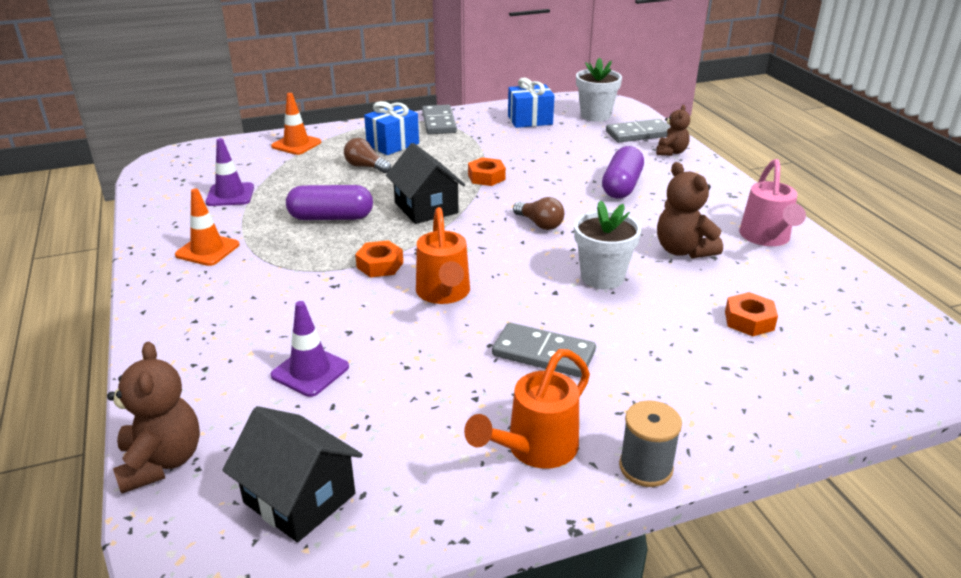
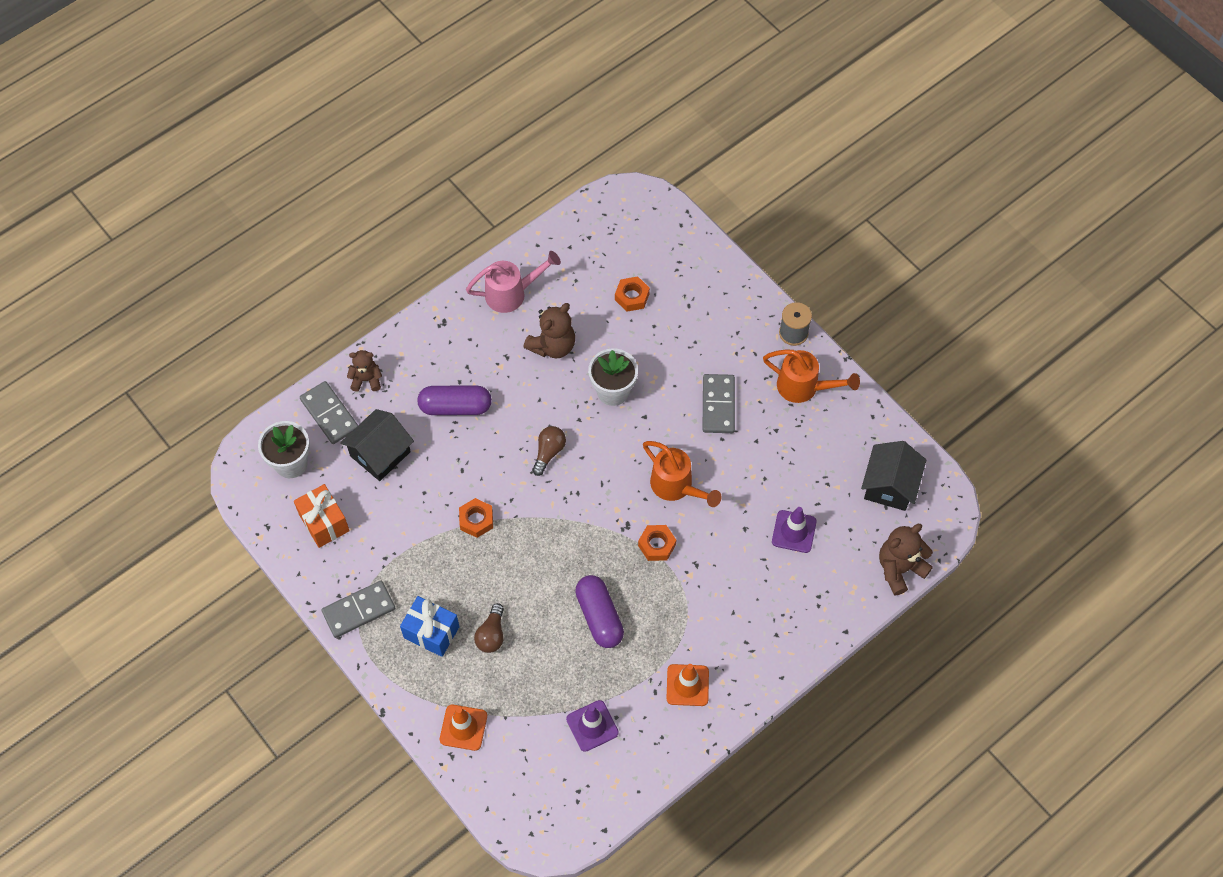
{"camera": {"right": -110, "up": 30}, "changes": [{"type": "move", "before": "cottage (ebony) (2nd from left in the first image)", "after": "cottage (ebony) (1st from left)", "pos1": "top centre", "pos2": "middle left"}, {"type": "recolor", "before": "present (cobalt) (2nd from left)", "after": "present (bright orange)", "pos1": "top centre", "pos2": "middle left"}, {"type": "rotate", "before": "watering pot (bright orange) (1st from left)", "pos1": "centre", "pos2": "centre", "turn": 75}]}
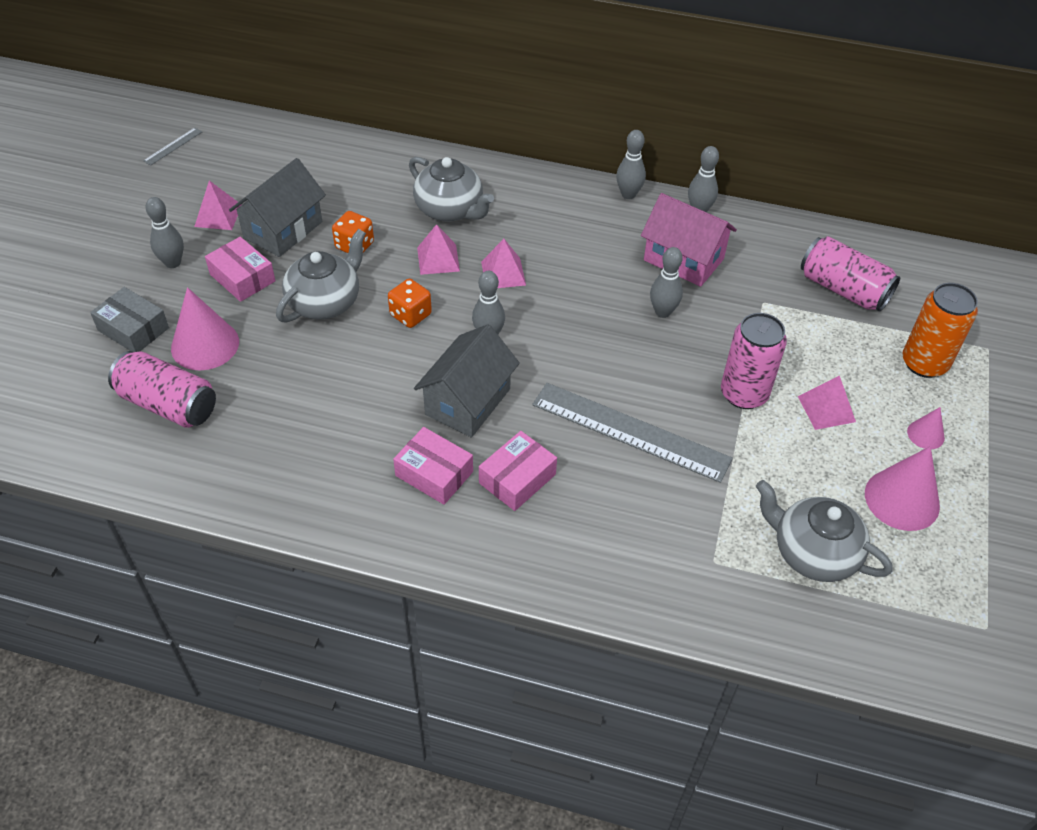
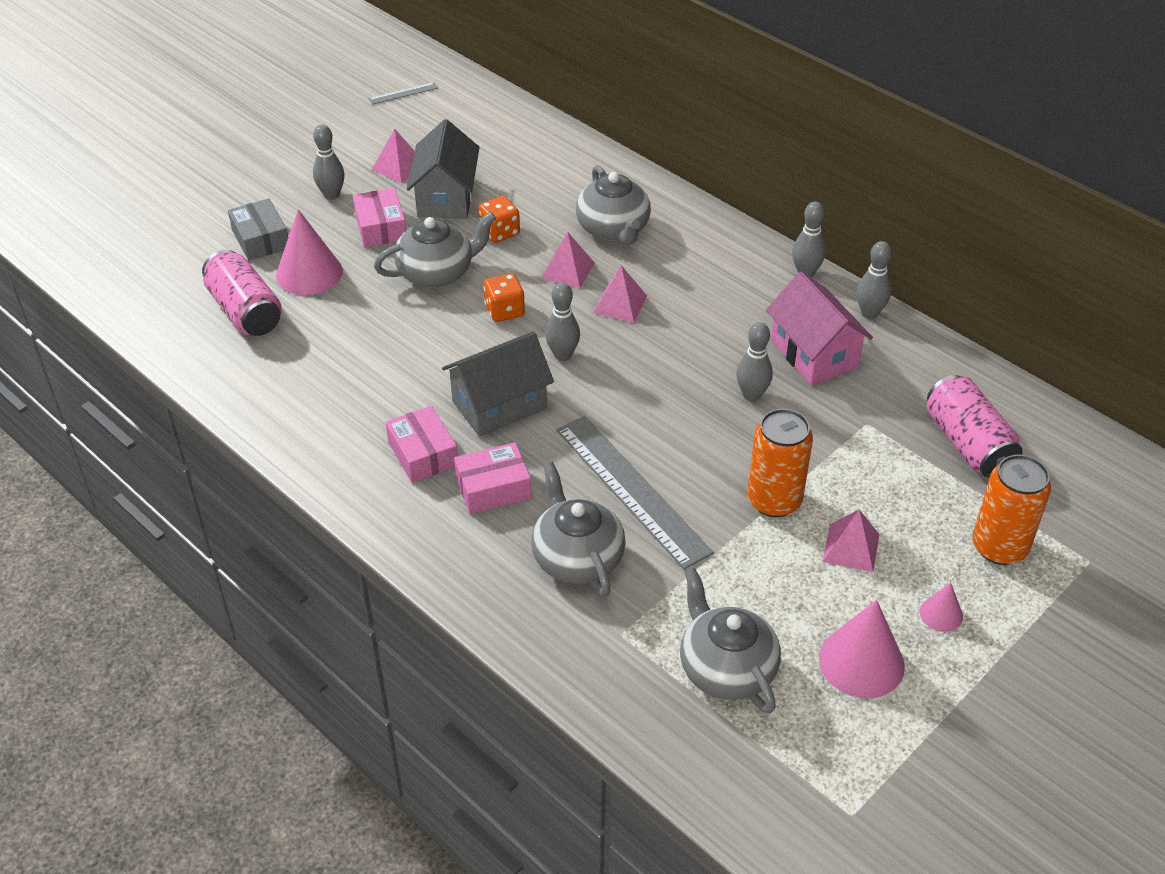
{"camera": {"right": 30, "up": -5}, "changes": [{"type": "insert", "after": "tea pot (grey) (2nd from left)", "pos2": "centre"}, {"type": "recolor", "before": "soda can (rosy) (2nd from left)", "after": "soda can (bright orange) (1st from left)", "pos1": "middle right", "pos2": "middle right"}, {"type": "rotate", "before": "cottage (grey) (1st from left)", "pos1": "top left", "pos2": "top centre", "turn": -60}]}
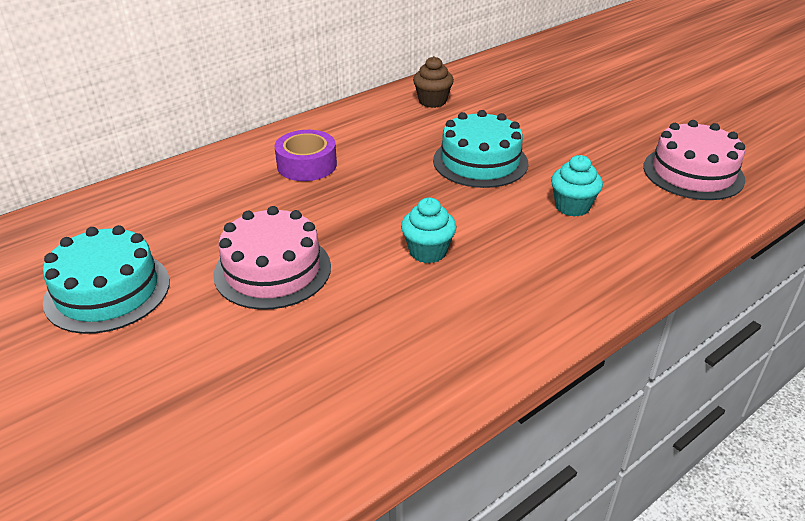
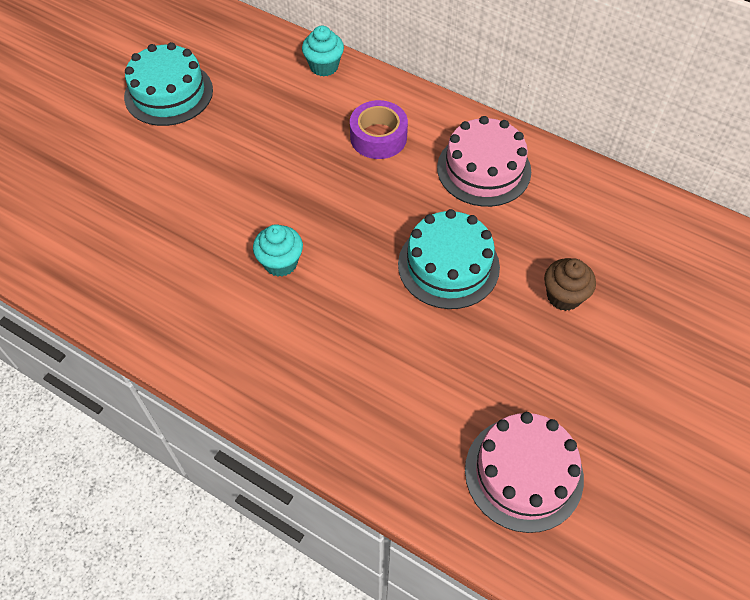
{"camera": {"right": 70, "up": 20}, "changes": [{"type": "move", "before": "gateau (rosy) (1st from left)", "pos1": "centre", "pos2": "top centre"}, {"type": "move", "before": "fairy cake (russet)", "pos1": "top centre", "pos2": "middle right"}, {"type": "move", "before": "fairy cake (teal) (2nd from left)", "pos1": "middle right", "pos2": "top centre"}]}
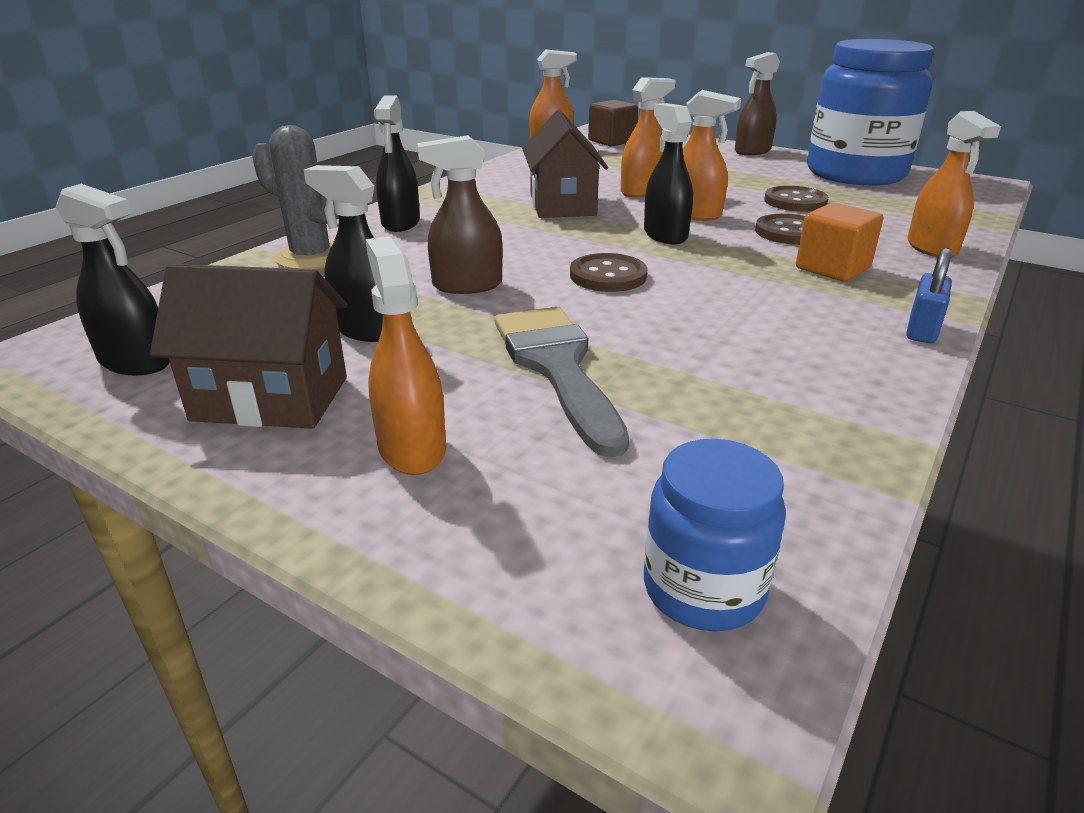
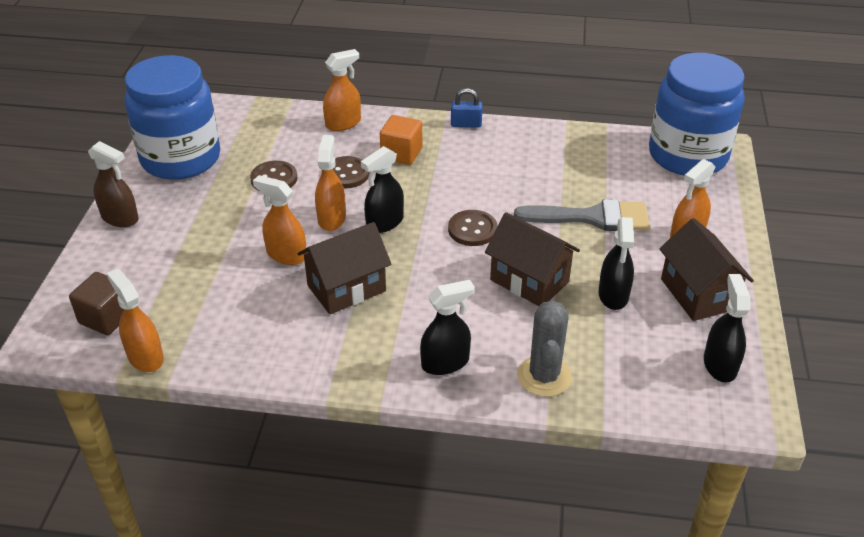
{"camera": {"right": -115, "up": 10}, "changes": [{"type": "replace", "before": "spray cleaner (russet) (1st from left)", "after": "cottage (russet) (2nd from left)", "pos1": "top centre", "pos2": "centre"}, {"type": "rotate", "before": "paint brush (grey)", "pos1": "centre", "pos2": "middle right", "turn": -135}, {"type": "resize", "before": "jar (cobalt) (1st from left in the first image)", "pos1": "centre", "pos2": "top right", "scale": 2.12}]}
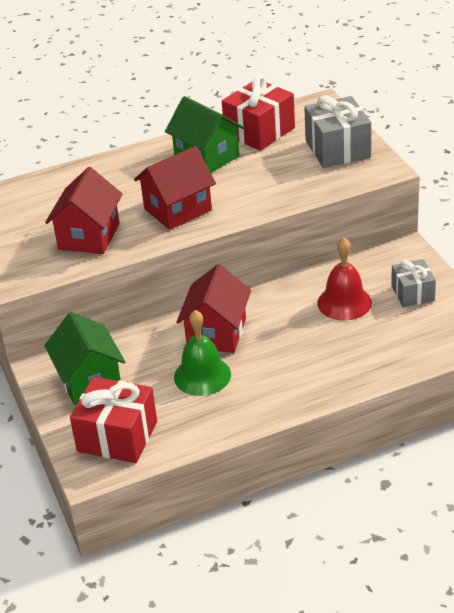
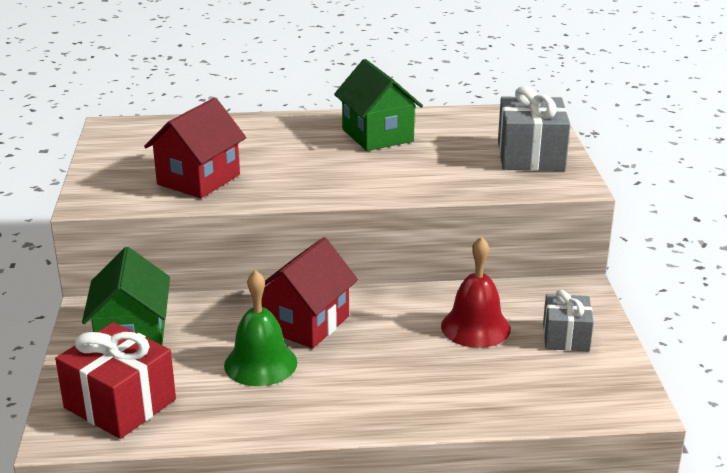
{"camera": {"right": 15, "up": -10}, "changes": [{"type": "delete", "before": "cottage (red) (2nd from left)", "pos1": "top centre"}, {"type": "delete", "before": "present (red) (2nd from left)", "pos1": "top centre"}]}
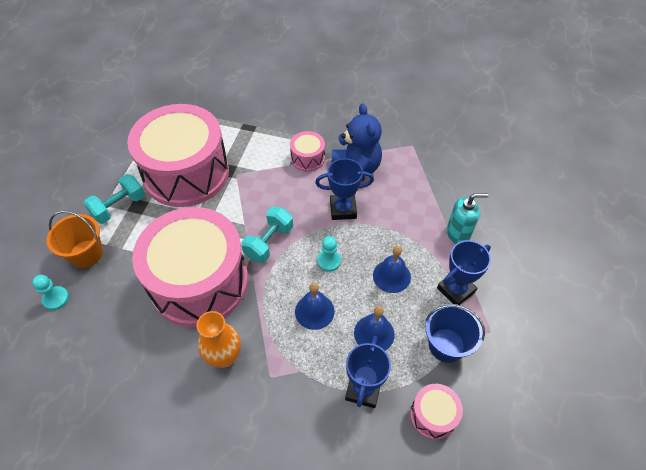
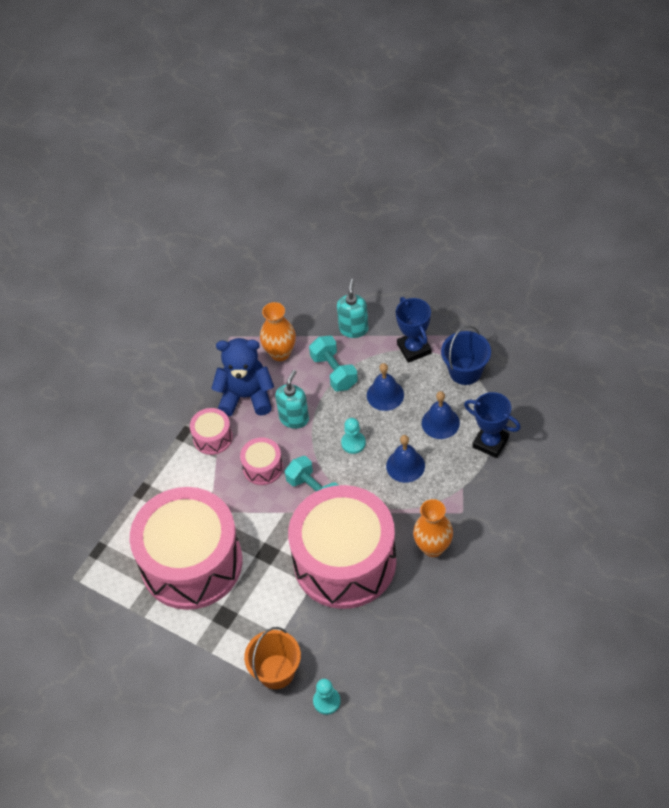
{"camera": {"right": -70, "up": 0}, "changes": [{"type": "insert", "after": "tall vase (bright orange) (1st from left)", "pos2": "centre"}, {"type": "move", "before": "dumbbell (teal) (1st from left in the first image)", "after": "dumbbell (teal) (2nd from left)", "pos1": "middle left", "pos2": "centre"}, {"type": "move", "before": "snare drum (rosy) (4th from left in the first image)", "after": "snare drum (rosy) (3rd from left)", "pos1": "bottom right", "pos2": "centre"}, {"type": "replace", "before": "prize cup (cobalt) (1st from left)", "after": "pump bottle (teal) (1st from left)", "pos1": "centre", "pos2": "centre"}]}
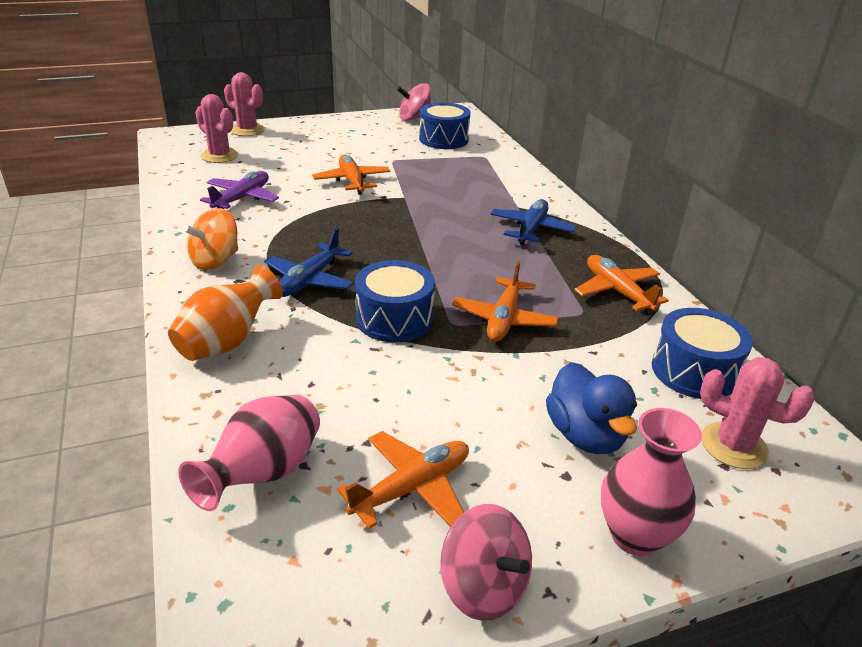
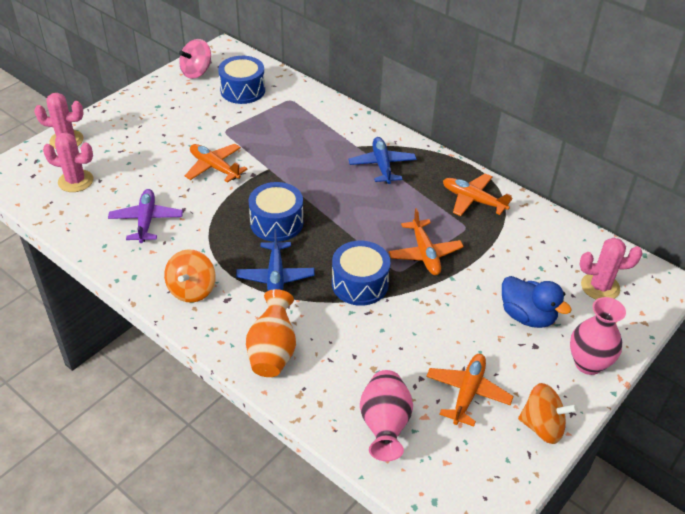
{"camera": {"right": -30, "up": 10}, "changes": [{"type": "move", "before": "snare drum (cobalt) (3rd from left in the first image)", "after": "snare drum (cobalt) (2nd from left)", "pos1": "middle right", "pos2": "centre"}, {"type": "recolor", "before": "spinning top (rosy) (2nd from left)", "after": "spinning top (bright orange) (2nd from left)", "pos1": "bottom centre", "pos2": "bottom right"}]}
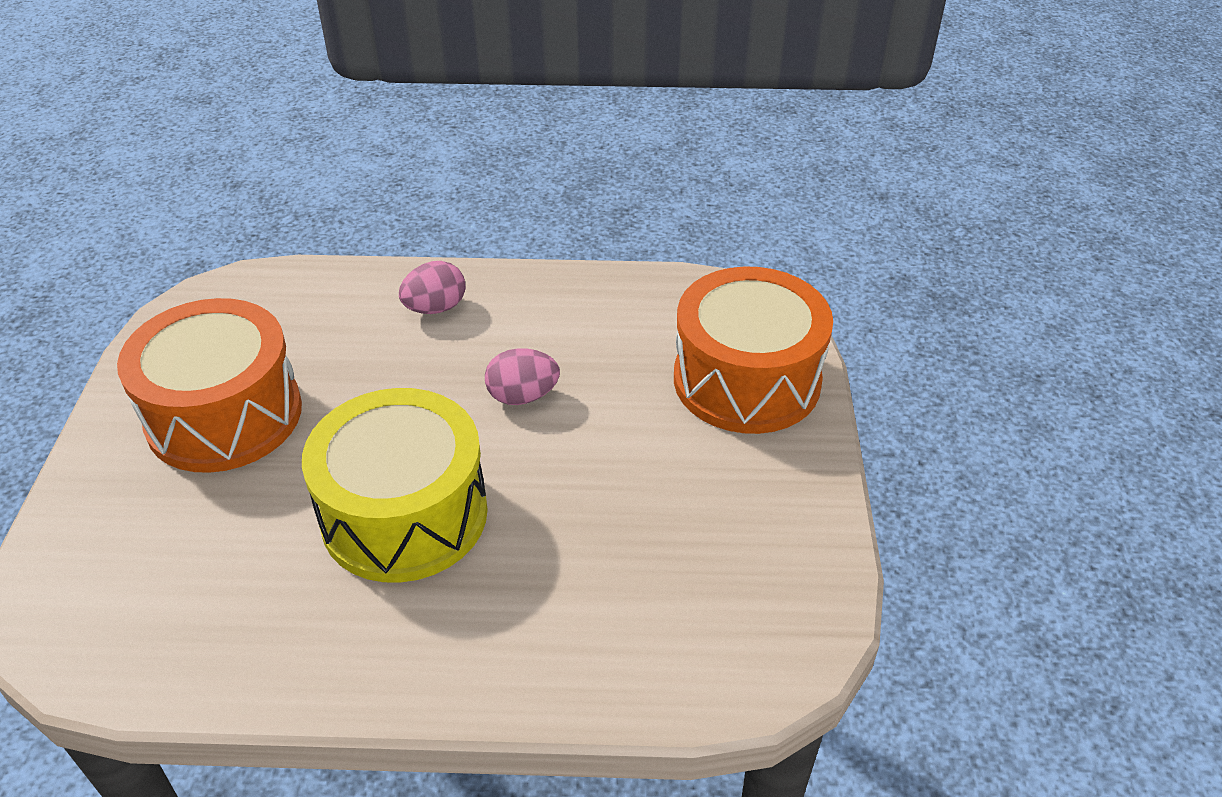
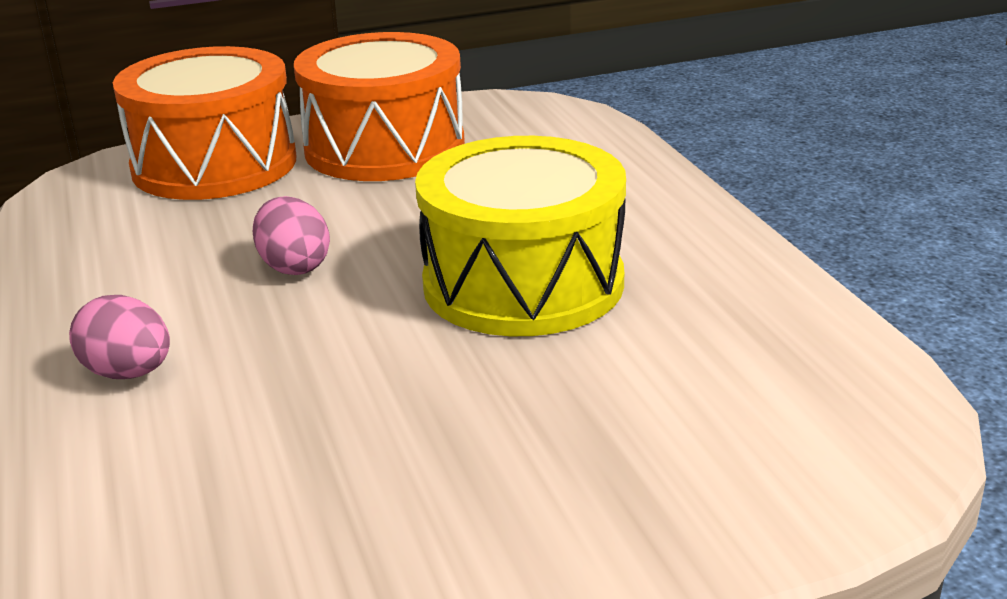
{"camera": {"right": -110, "up": -15}, "changes": [{"type": "move", "before": "snare drum (bright orange) (1st from left in the first image)", "after": "snare drum (bright orange) (2nd from left)", "pos1": "middle left", "pos2": "top centre"}]}
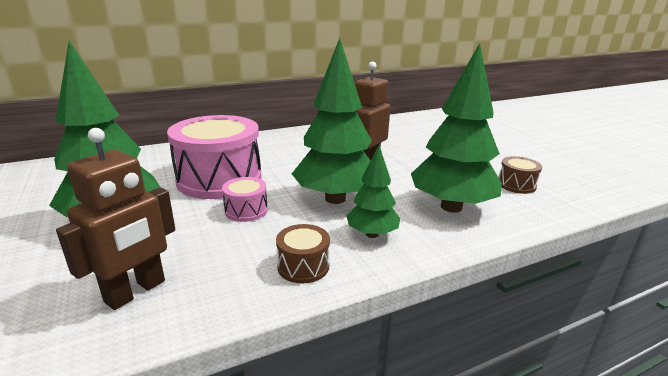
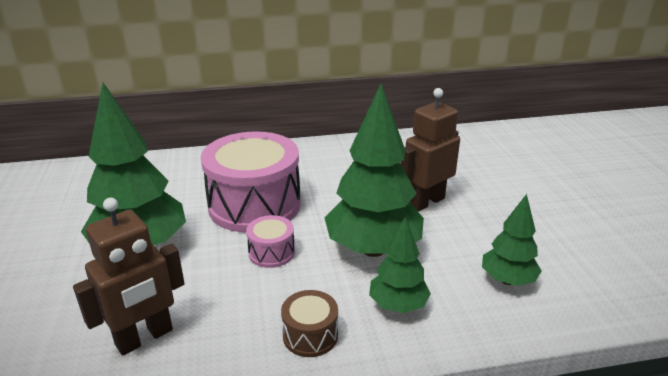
{"camera": {"right": 15, "up": 5}, "changes": [{"type": "delete", "before": "snare drum (russet) (2nd from left)", "pos1": "middle right"}, {"type": "resize", "before": "fir tree (green) (4th from left)", "pos1": "middle right", "pos2": "middle right", "scale": 0.54}]}
